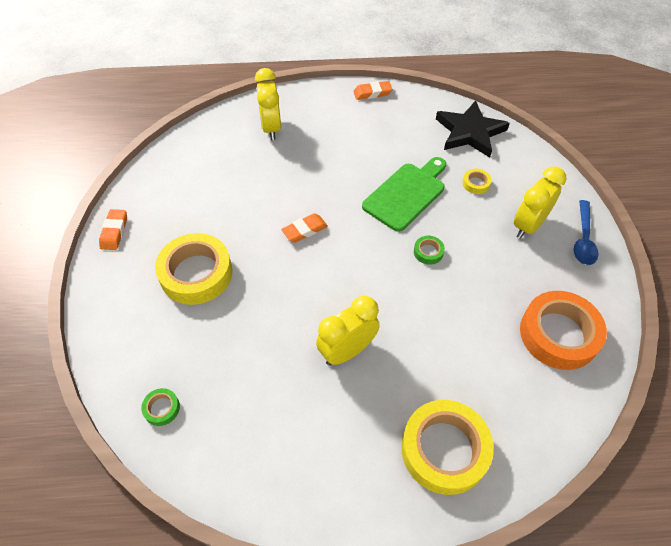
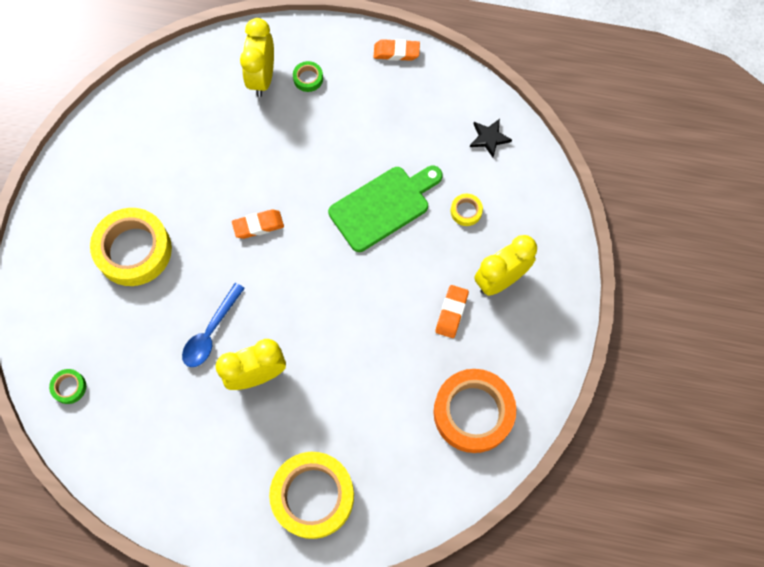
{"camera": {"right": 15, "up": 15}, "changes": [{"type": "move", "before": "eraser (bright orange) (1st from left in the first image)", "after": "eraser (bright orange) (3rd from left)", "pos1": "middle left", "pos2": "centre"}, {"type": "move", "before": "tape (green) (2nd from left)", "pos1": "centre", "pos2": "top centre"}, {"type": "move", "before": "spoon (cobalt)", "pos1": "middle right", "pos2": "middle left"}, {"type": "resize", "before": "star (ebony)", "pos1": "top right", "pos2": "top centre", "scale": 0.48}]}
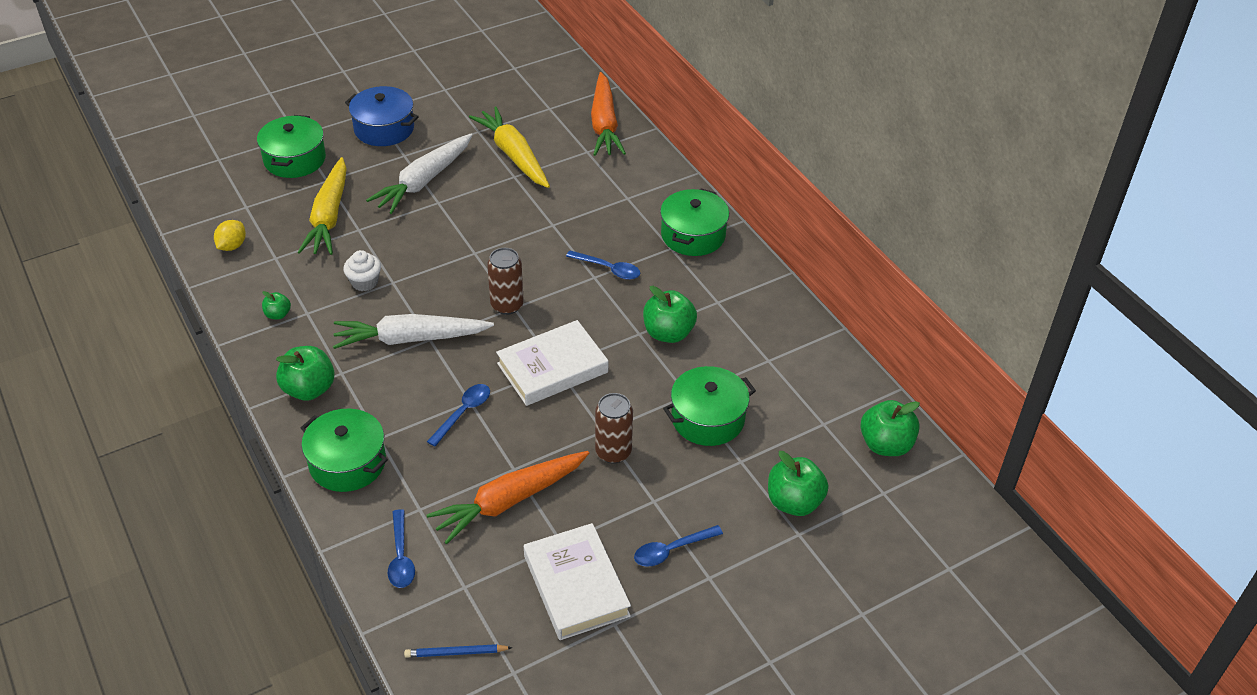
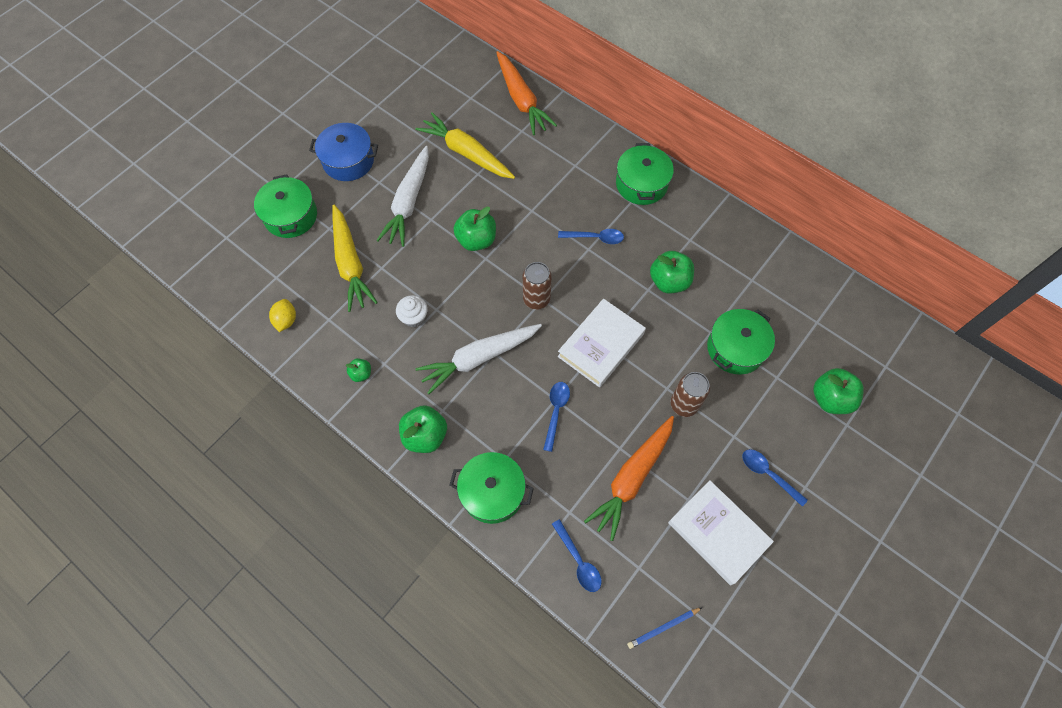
{"camera": {"right": -20, "up": 20}, "changes": [{"type": "move", "before": "toy apple (green) (5th from left in the first image)", "after": "toy apple (green) (3rd from left)", "pos1": "middle right", "pos2": "top centre"}, {"type": "rotate", "before": "spoon (cobalt) (4th from left)", "pos1": "bottom centre", "pos2": "bottom right", "turn": 90}]}
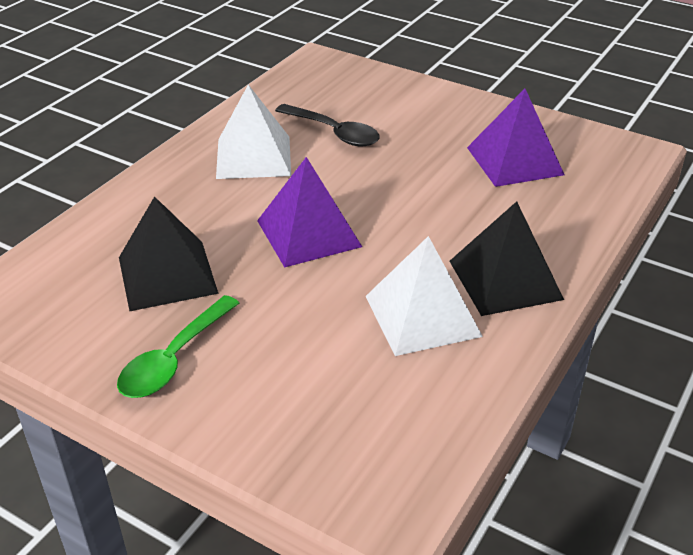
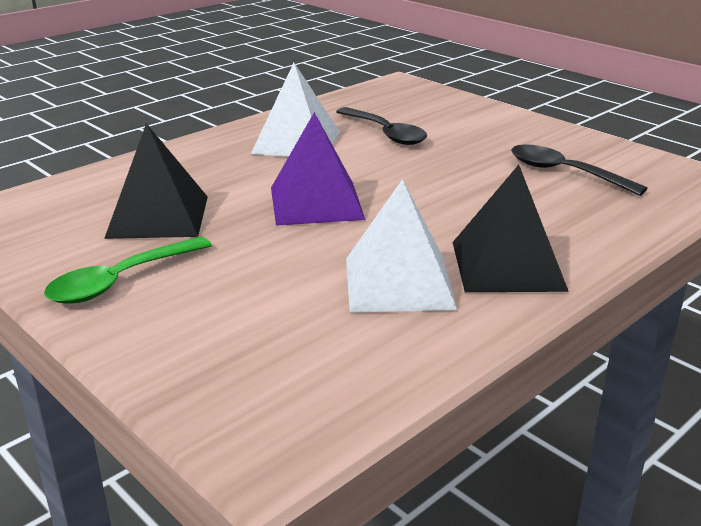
{"camera": {"right": 15, "up": -10}, "changes": [{"type": "replace", "before": "pyramid shape (royal purple) (2nd from left)", "after": "spoon (ebony) (2nd from left)", "pos1": "top right", "pos2": "top right"}]}
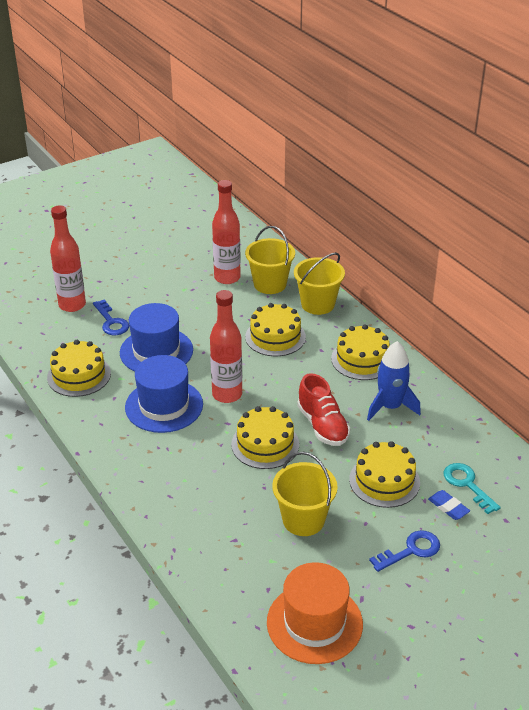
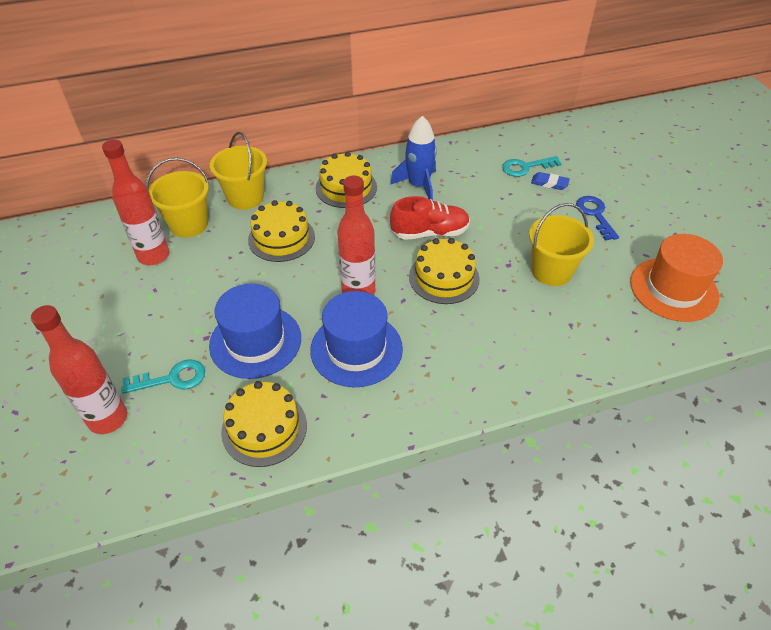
{"camera": {"right": -75, "up": 10}, "changes": [{"type": "delete", "before": "gateau (bright yellow) (5th from left)", "pos1": "bottom right"}, {"type": "recolor", "before": "key (cobalt) (1st from left)", "after": "key (teal) (1st from left)", "pos1": "middle left", "pos2": "middle left"}, {"type": "rotate", "before": "eraser (cobalt)", "pos1": "bottom right", "pos2": "top right", "turn": 45}]}
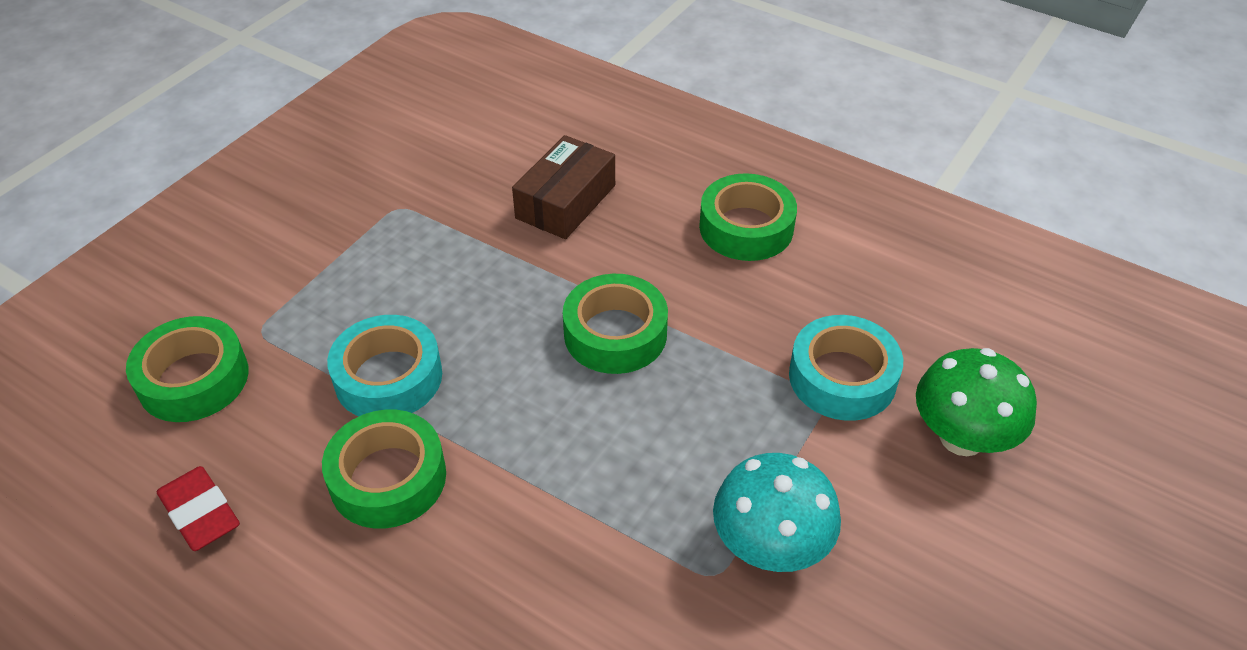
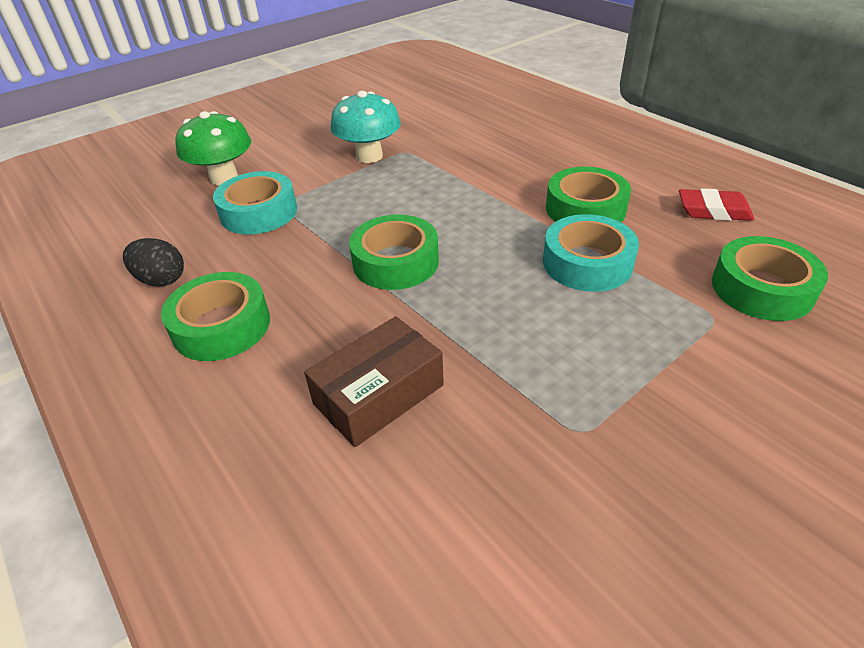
{"camera": {"right": -160, "up": -5}, "changes": [{"type": "insert", "after": "egg shape (ebony)", "pos2": "middle left"}, {"type": "rotate", "before": "eraser (red)", "pos1": "bottom left", "pos2": "top right", "turn": -60}]}
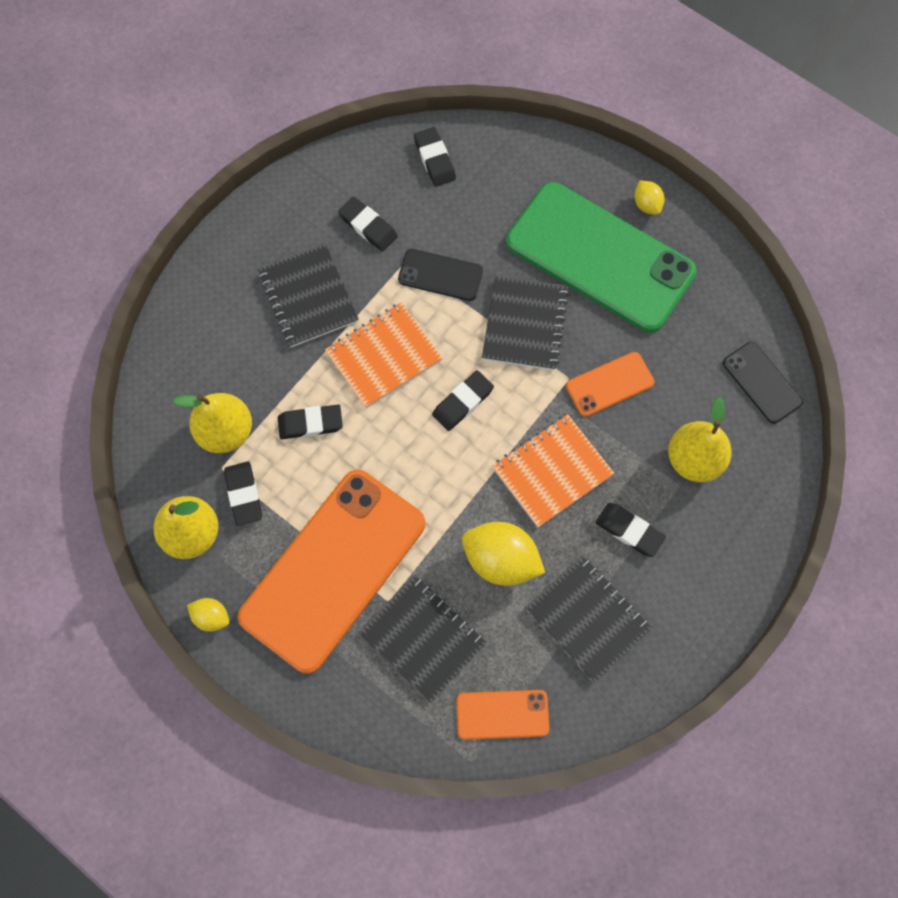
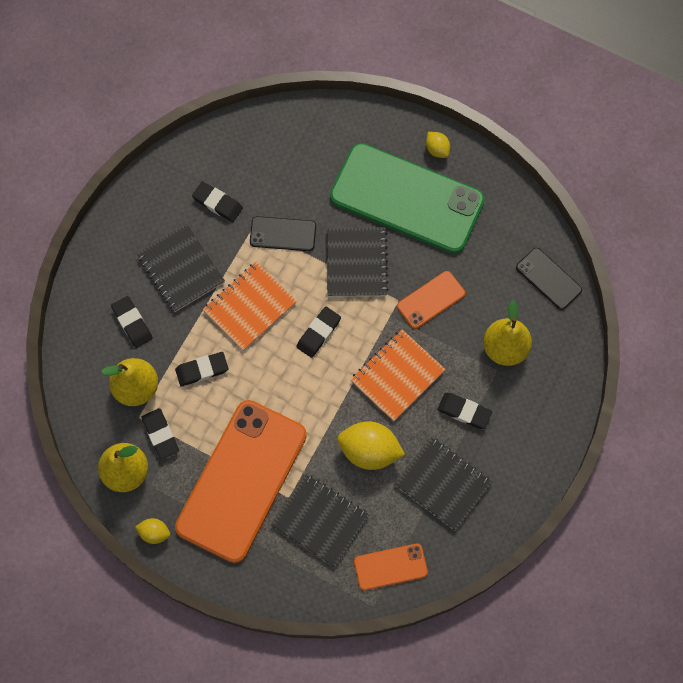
{"camera": {"right": -10, "up": 0}, "changes": [{"type": "move", "before": "eraser (ebony) (4th from left in the first image)", "after": "eraser (ebony) (1st from left)", "pos1": "top centre", "pos2": "middle left"}]}
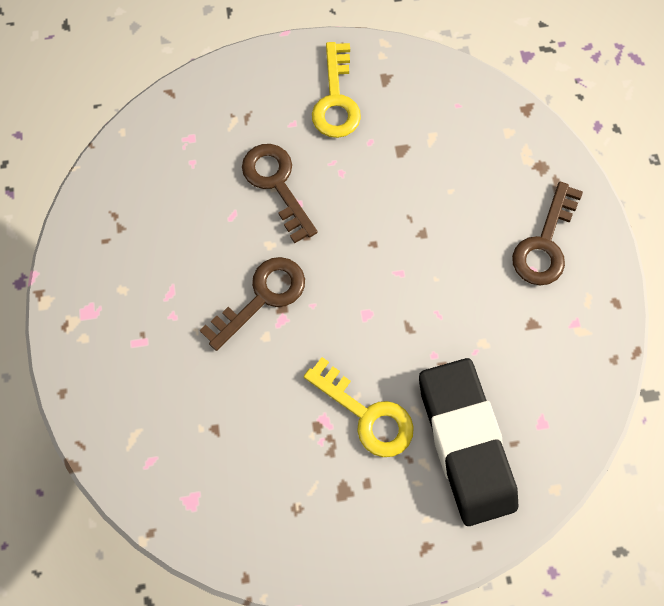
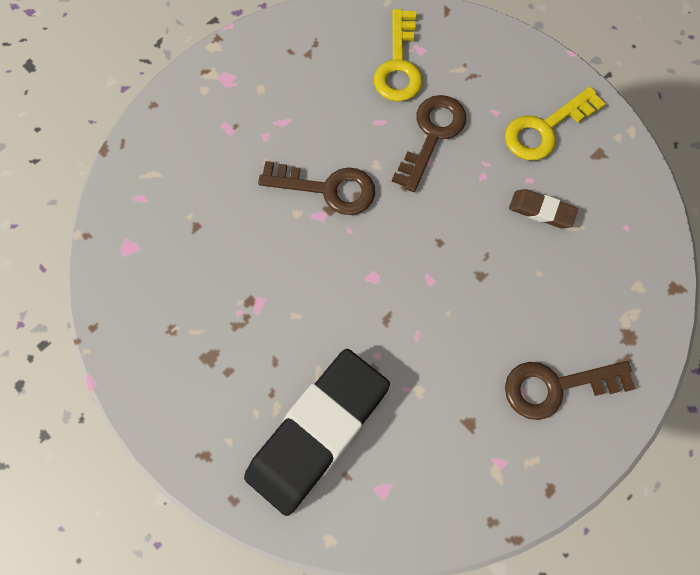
{"camera": {"right": 55, "up": 0}, "changes": [{"type": "insert", "after": "eraser (russet)", "pos2": "middle right"}, {"type": "move", "before": "key (bright yellow) (2nd from left in the first image)", "after": "key (bright yellow) (1st from left)", "pos1": "bottom centre", "pos2": "top centre"}]}
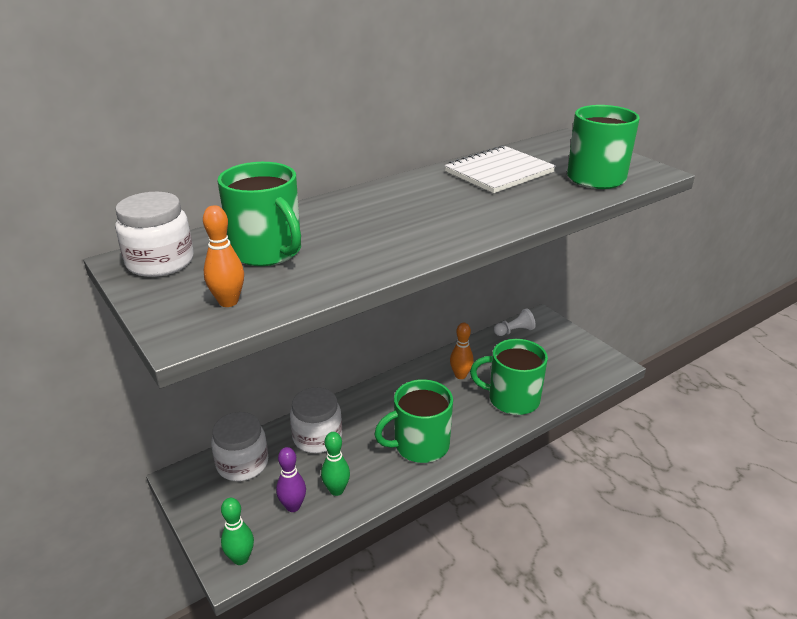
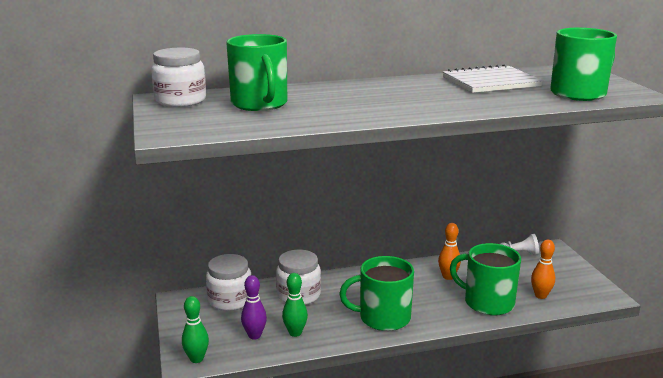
{"camera": {"right": 20, "up": -10}, "changes": [{"type": "move", "before": "skittle (bright orange) (1st from left in the first image)", "after": "skittle (bright orange) (2nd from left)", "pos1": "middle left", "pos2": "bottom right"}]}
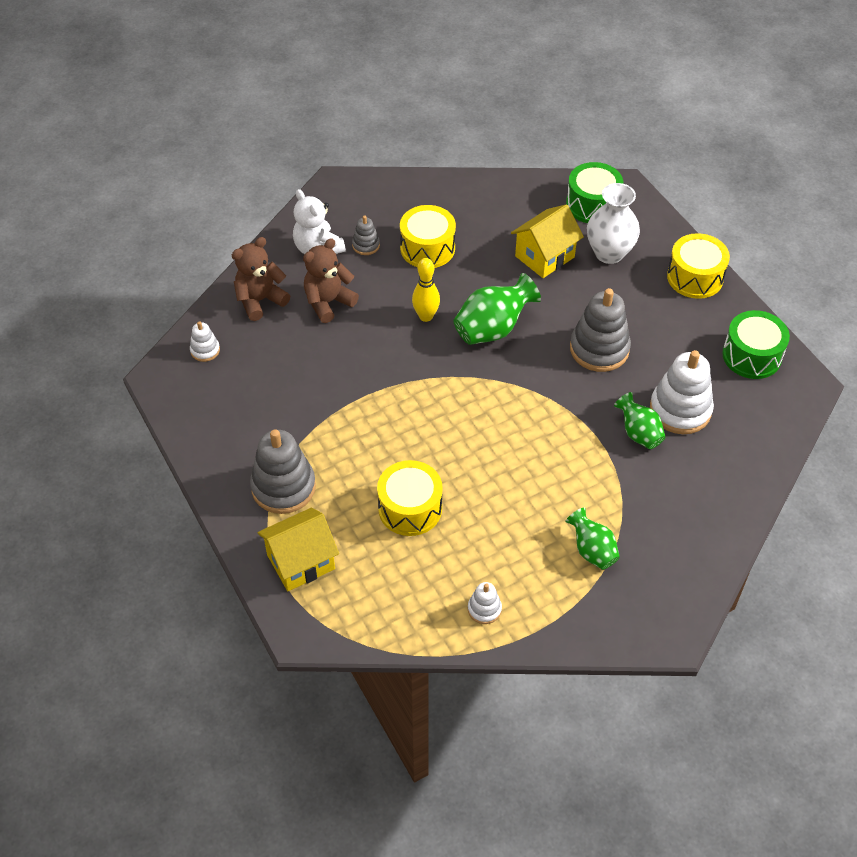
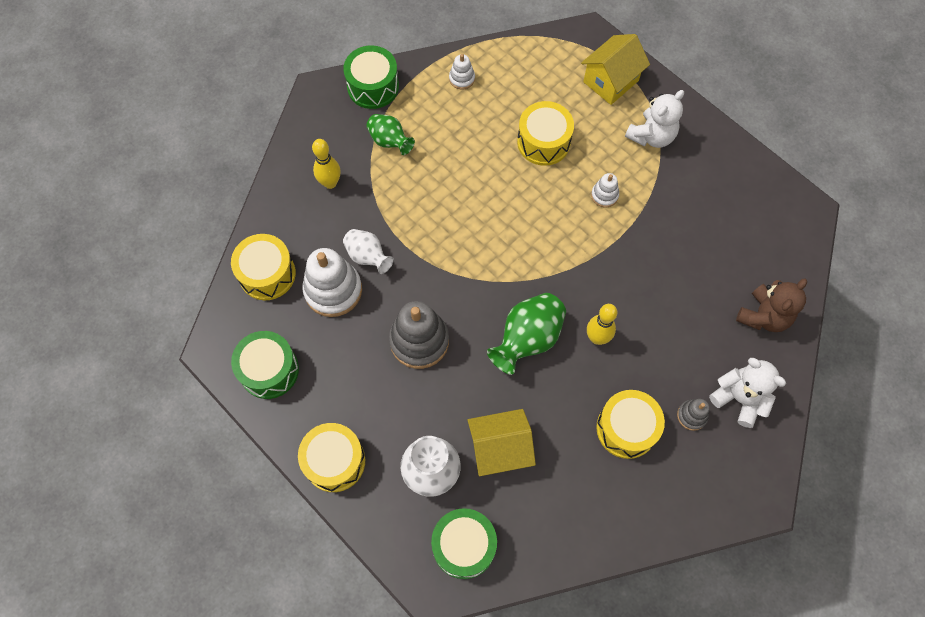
{"camera": {"right": 165, "up": 15}, "changes": [{"type": "delete", "before": "teddy bear (russet) (2nd from left)", "pos1": "top centre"}, {"type": "insert", "after": "snare drum (bright yellow) (1st from left)", "pos2": "middle left"}, {"type": "insert", "after": "skittle (bright yellow) (1st from left)", "pos2": "top centre"}, {"type": "insert", "after": "snare drum (green) (2nd from left)", "pos2": "top centre"}, {"type": "move", "before": "stacking rings (pure white) (1st from left in the first image)", "after": "stacking rings (pure white) (3rd from left)", "pos1": "middle left", "pos2": "top centre"}, {"type": "replace", "before": "stacking rings (grey) (1st from left)", "after": "teddy bear (pure white) (1st from left)", "pos1": "middle left", "pos2": "top right"}, {"type": "recolor", "before": "tall vase (green) (3rd from left)", "after": "tall vase (pure white) (1st from left)", "pos1": "middle right", "pos2": "centre"}, {"type": "rotate", "before": "cottage (bright yellow) (2nd from left in the first image)", "pos1": "top centre", "pos2": "bottom centre", "turn": 45}]}
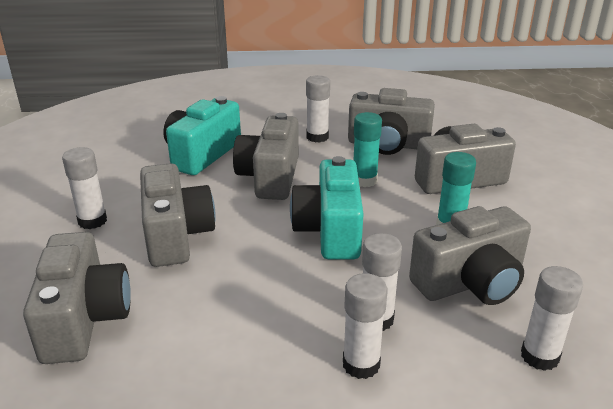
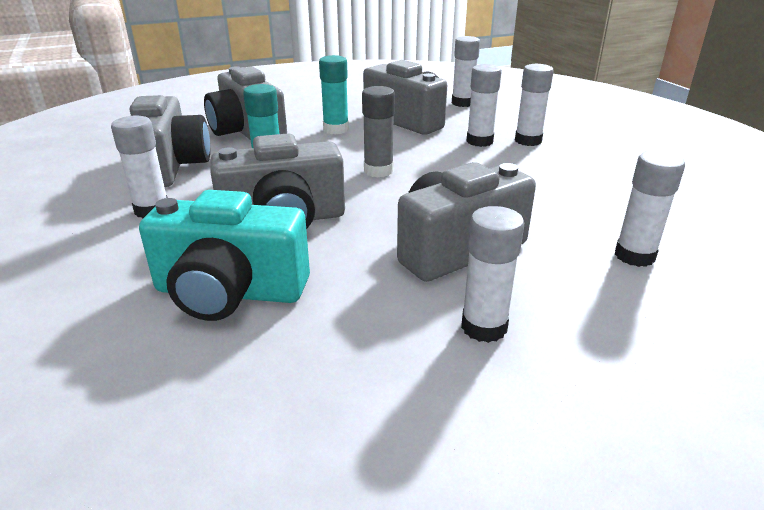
{"camera": {"right": -110, "up": 0}, "changes": [{"type": "replace", "before": "compact camera (grey) (1st from left)", "after": "glue (pure white) (6th from left)", "pos1": "bottom left", "pos2": "middle right"}, {"type": "replace", "before": "compact camera (teal) (2nd from left)", "after": "glue (grey)", "pos1": "centre", "pos2": "top centre"}]}
